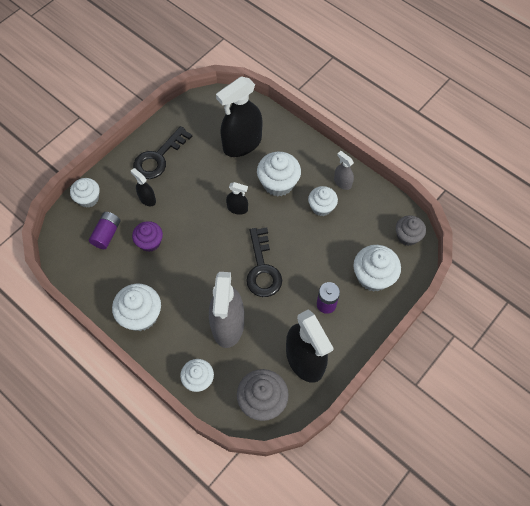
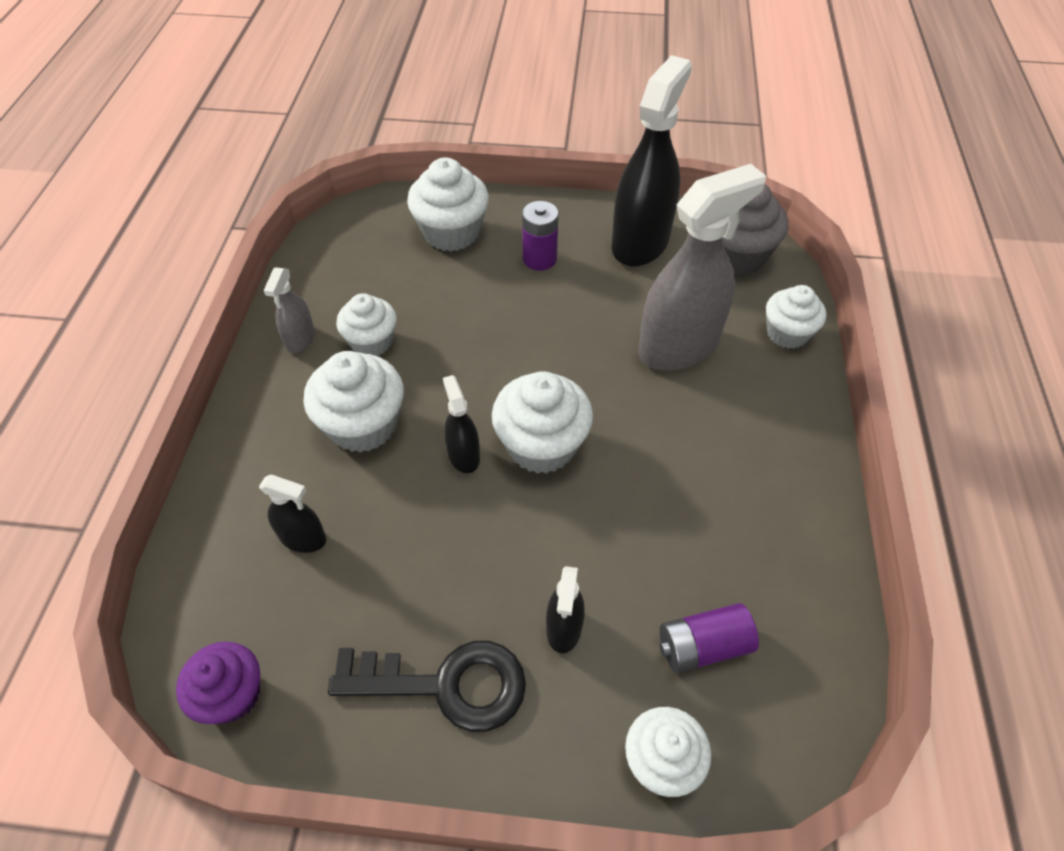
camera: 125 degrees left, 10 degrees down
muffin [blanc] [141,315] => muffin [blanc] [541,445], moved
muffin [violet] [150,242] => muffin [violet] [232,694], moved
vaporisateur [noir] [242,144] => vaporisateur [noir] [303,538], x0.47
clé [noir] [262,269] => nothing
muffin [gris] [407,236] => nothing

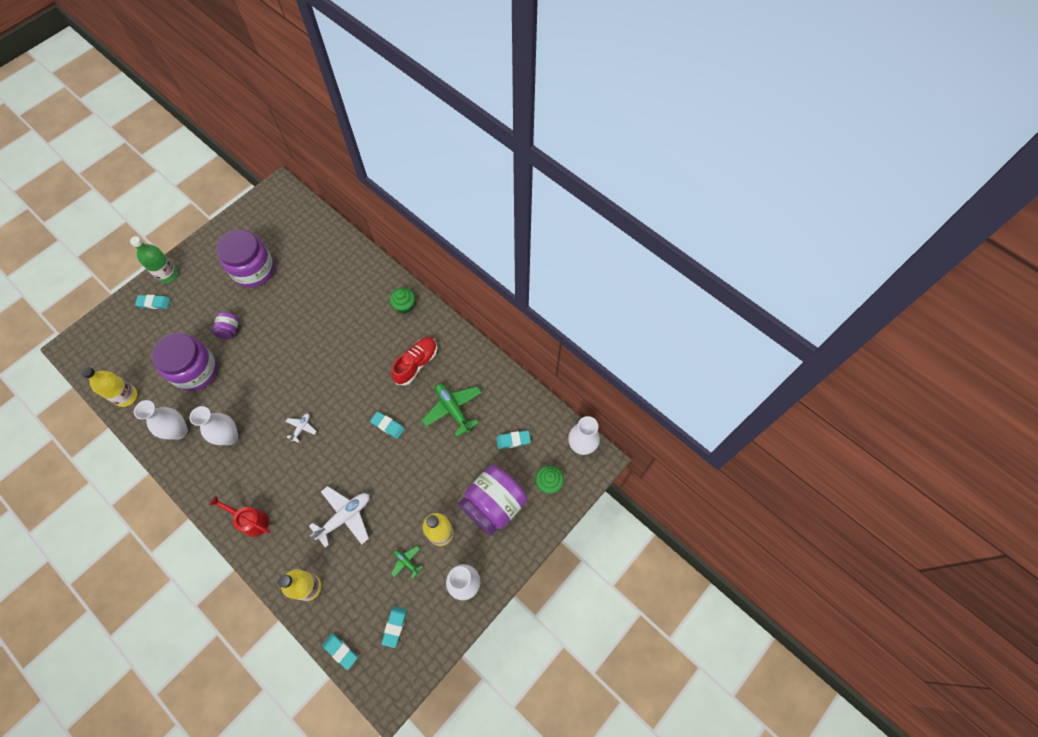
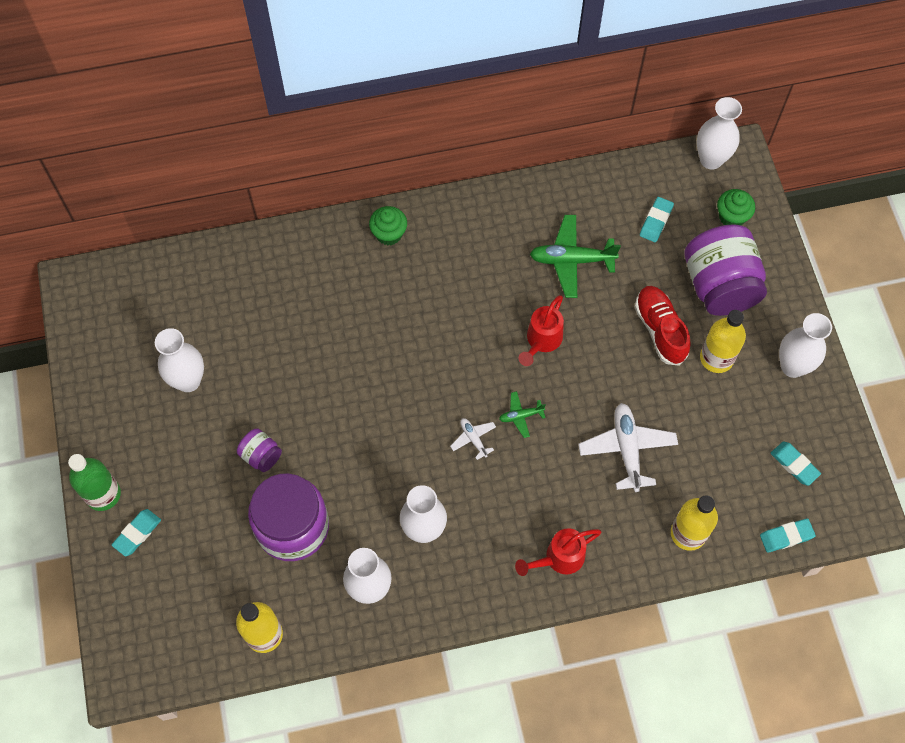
camera: 55 degrees left, 0 degrees up
bocal [violet] [254,270] => vase [blanc] [188,381]
gomme [turquoise] [388,426] => arrosoir [rouge] [541,341]
chaussure [rouge] [416,364] => chaussure [rouge] [660,330], moved
avion [vert] [406,562] => avion [vert] [521,416], moved

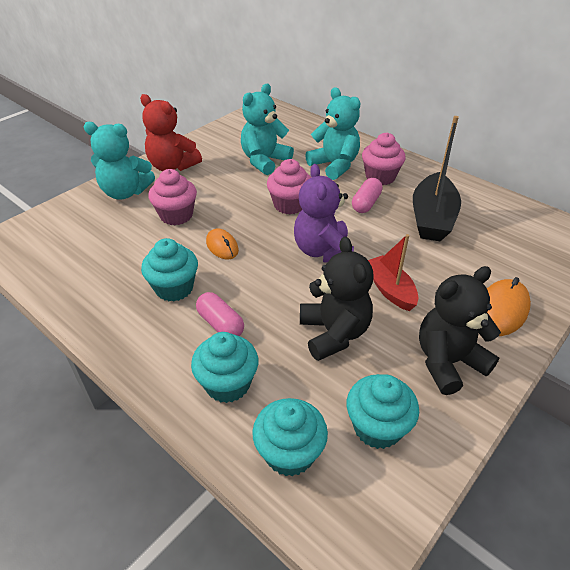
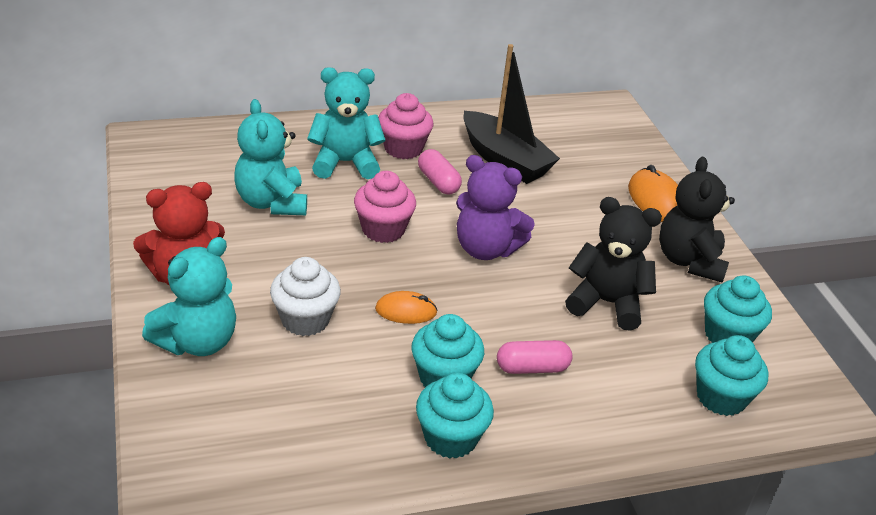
camera: 60 degrees left, 5 degrees down
muffin [rose] [176,215] => muffin [blanc] [305,320]
muffin [turquoise] [227,384] => muffin [turquoise] [450,438], moved
bateau [rouge] [390,289] => nothing

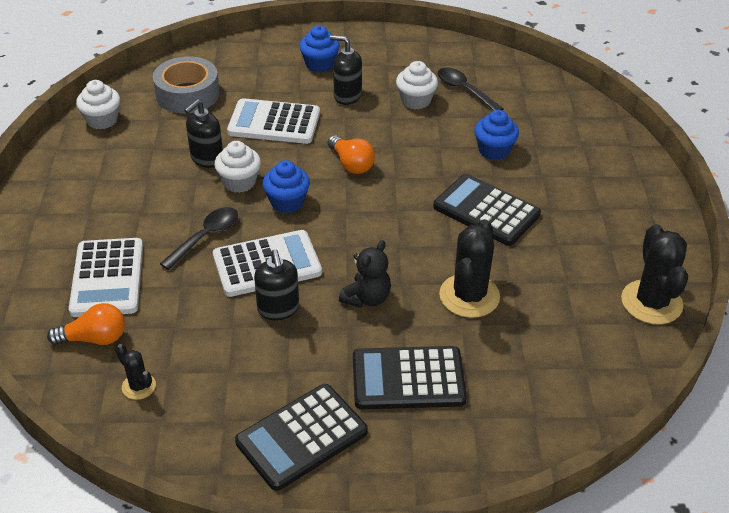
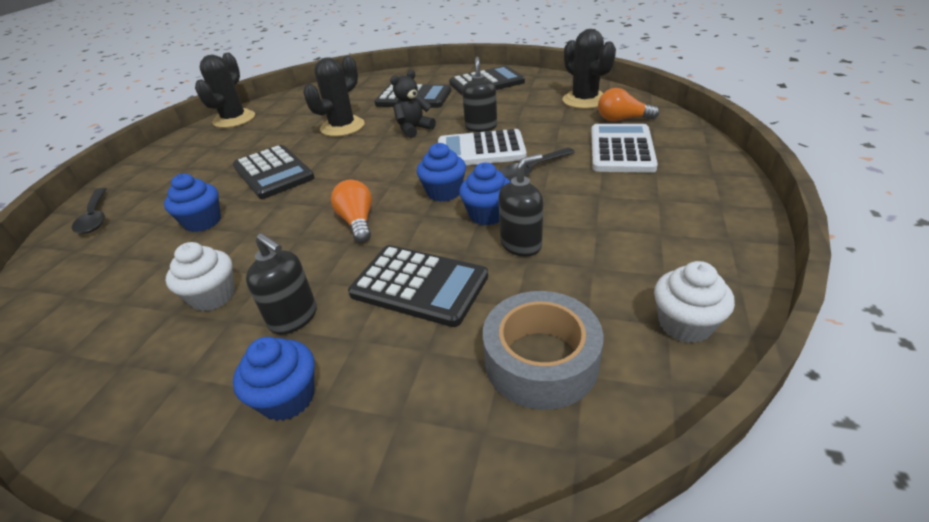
camera: 160 degrees left, 5 degrees down
cactus [noir] [138,386] => cactus [noir] [584,100], x1.95
muffin [blanc] [239,182] => muffin [bleu] [487,214]
calculatrice [blanc] [274,123] => calculatrice [noir] [419,285]
cuillère [noir] [464,90] => cuillère [noir] [95,217], moved

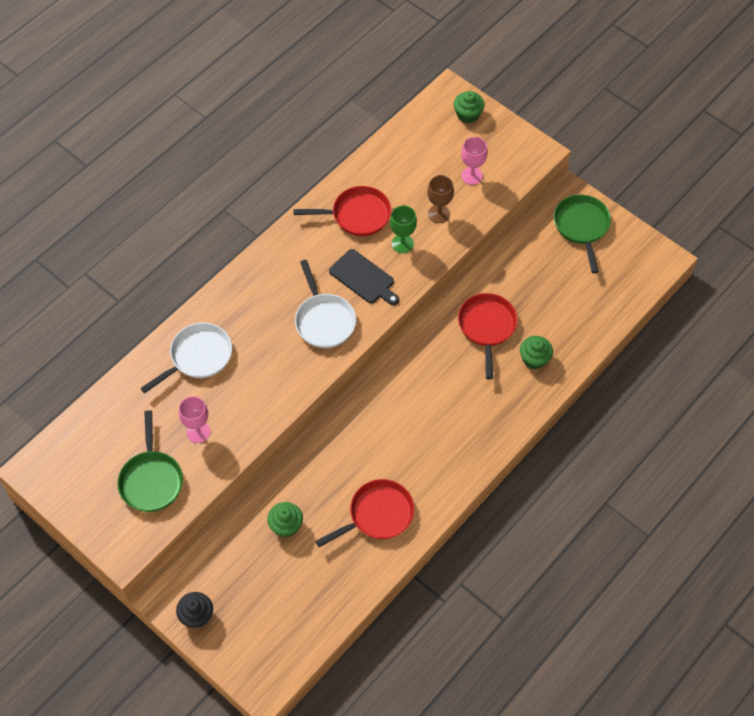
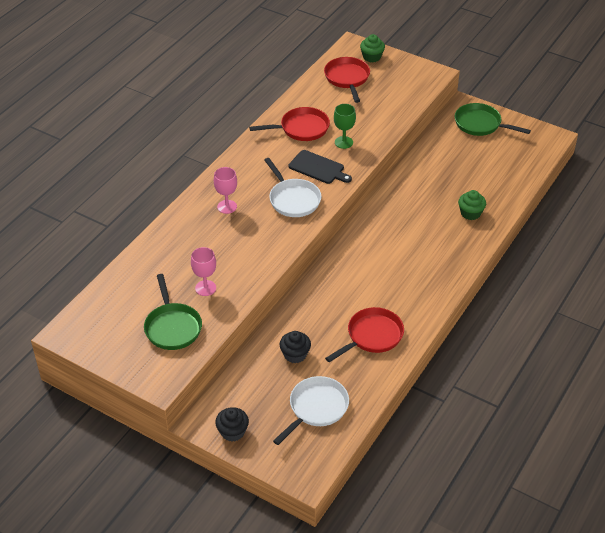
camera: 10 degrees left, 15 degrees down
poêle [blanc] [198,357] => poêle [blanc] [316,408], moved
muffin [vert] [286,525] => muffin [noir] [295,354]
verre à pied [marron] [439,214] => nothing
poêle [rouge] [487,327] => poêle [rouge] [347,78], moved
verre à pied [rose] [472,176] => verre à pied [rose] [227,207], moved
poêle [vert] [582,227] => poêle [vert] [480,124], 45 degrees counterclockwise

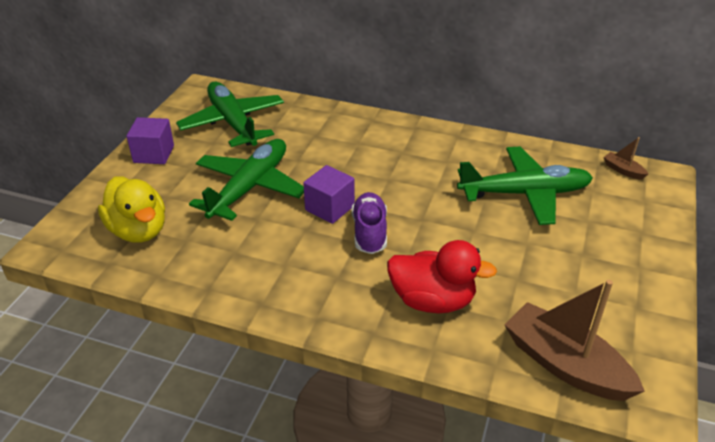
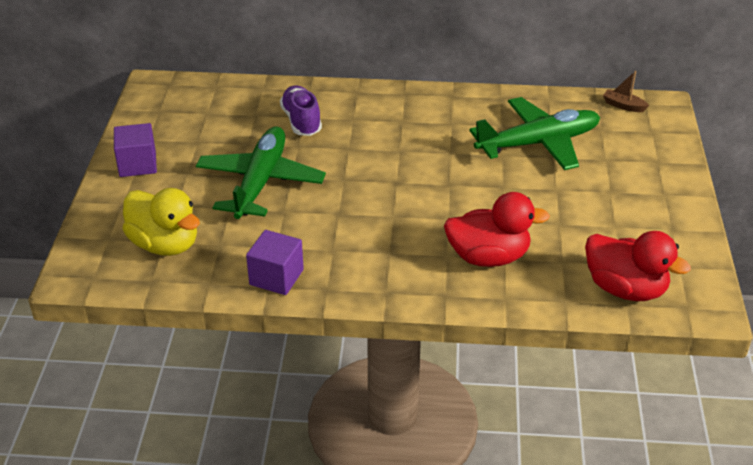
camera: 15 degrees left, 0 degrees up
avion [vert] [233,123] => nothing
cube [violet] [329,208] => cube [violet] [276,277], moved
chaussure [violet] [369,232] => chaussure [violet] [301,121], moved
bateau [marron] [565,365] => canard [rouge] [625,289]

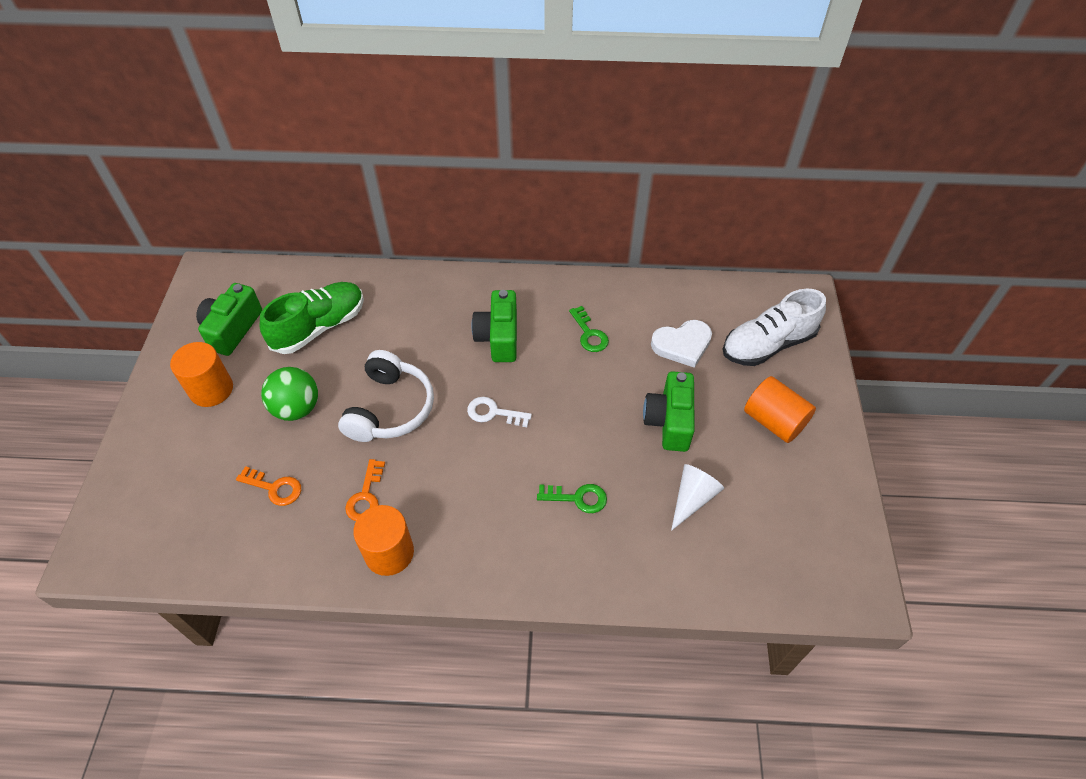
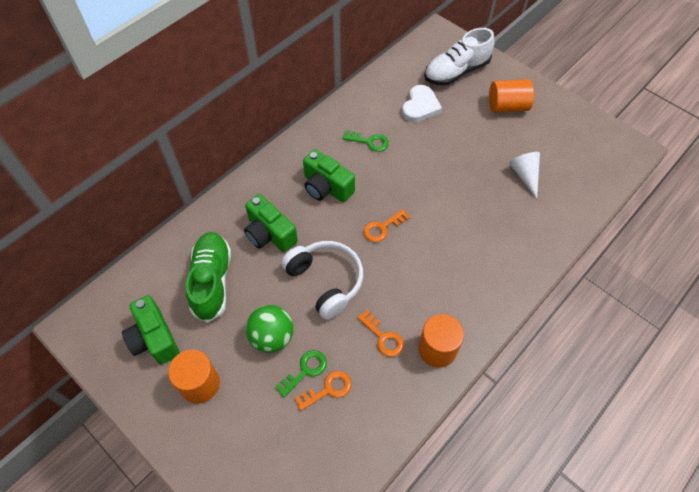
camera: 50 degrees left, 5 degrees up
clé [blanc] [494,413] => clé [orange] [382,228]
clé [vert] [577,498] => clé [vert] [305,370], moved
appareil photo [vert] [669,421] => appareil photo [vert] [269,234], moved
chaussure [blanc] [767,344] => chaussure [blanc] [456,72], 45 degrees clockwise

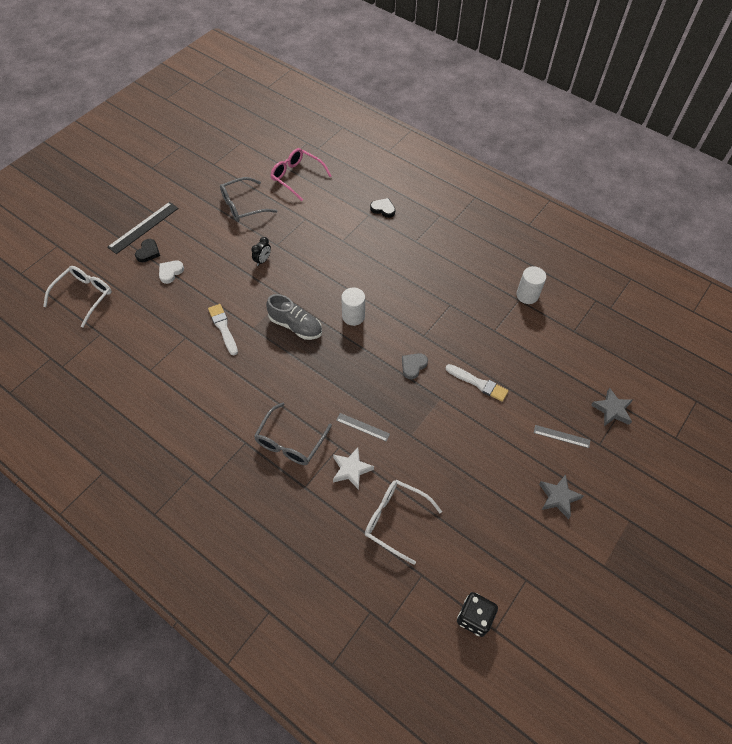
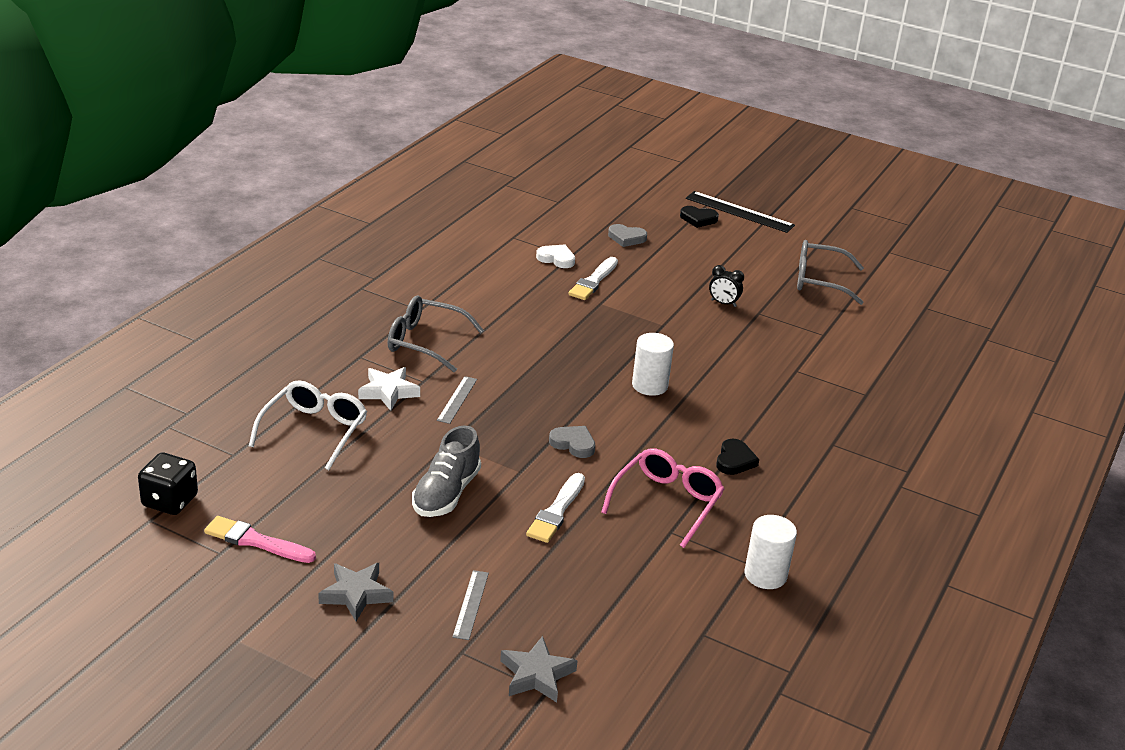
camera: 80 degrees right, 25 degrees down
lunettes [blanc] [84,296] => nothing
cœur [blanc] [170,272] => cœur [blanc] [556,259], moved
pinceau [blanc] [223,328] => pinceau [blanc] [593,281], 150 degrees clockwise
lunettes [gris] [243,206] => lunettes [gris] [819,281], 45 degrees counterclockwise
chaussure [gris] [295,326] => chaussure [gris] [446,494], moved
lunettes [rose] [296,177] => lunettes [rose] [667,502], moved
cœur [noir] [383,209] => cœur [noir] [734,460], moved
nothing => pinceau [rose] [256,541]
nothing => cœur [gris] [626,238]

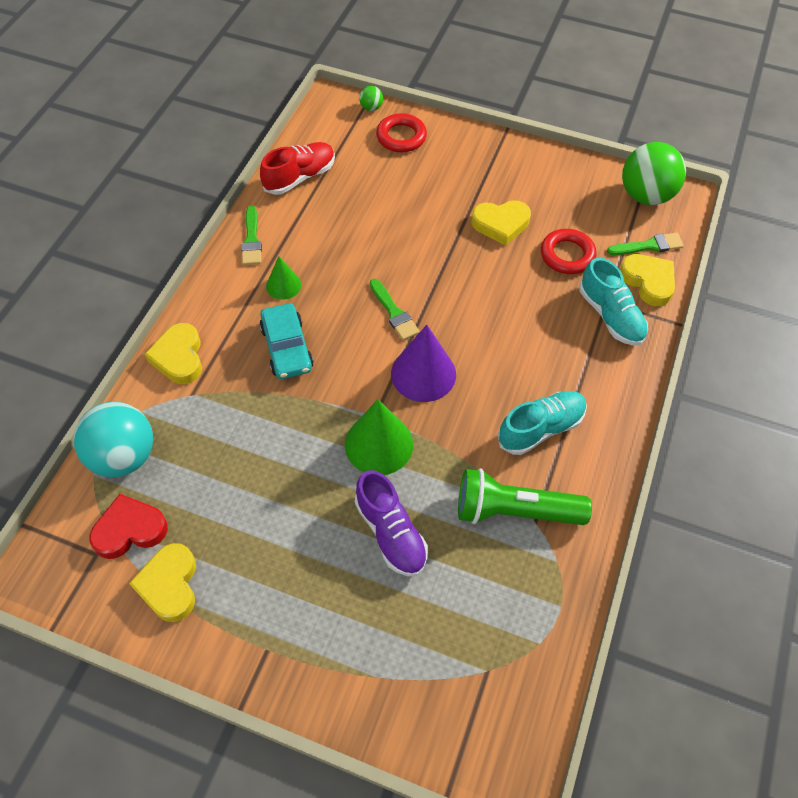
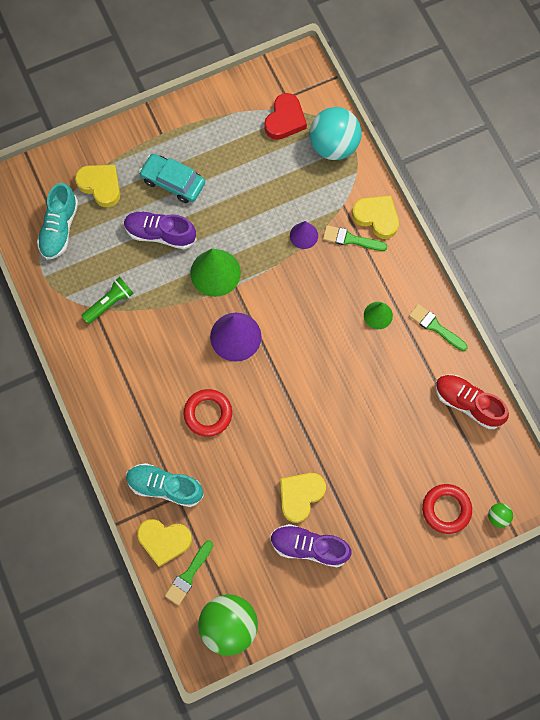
camera: 135 degrees right, 15 degrees up
cœur [jaune] [169,585] => cœur [jaune] [100,186], moved
voiture [turquoise] [287,348] => voiture [turquoise] [173,182], moved
chaussure [rouge] [300,177] => chaussure [rouge] [467,403], 120 degrees clockwise
pinceau [vert] [394,313] => pinceau [vert] [350,239], moved
lampe de poche [vert] [514,511] => lampe de poche [vert] [109,303], x0.61
chaussure [turquoise] [540,428] => chaussure [turquoise] [59,228], moved
anneau [rouge] [567,255] => anneau [rouge] [208,414], moved
nothing => chaussure [violet] [309,547]
nothing => cône [violet] [304,235]

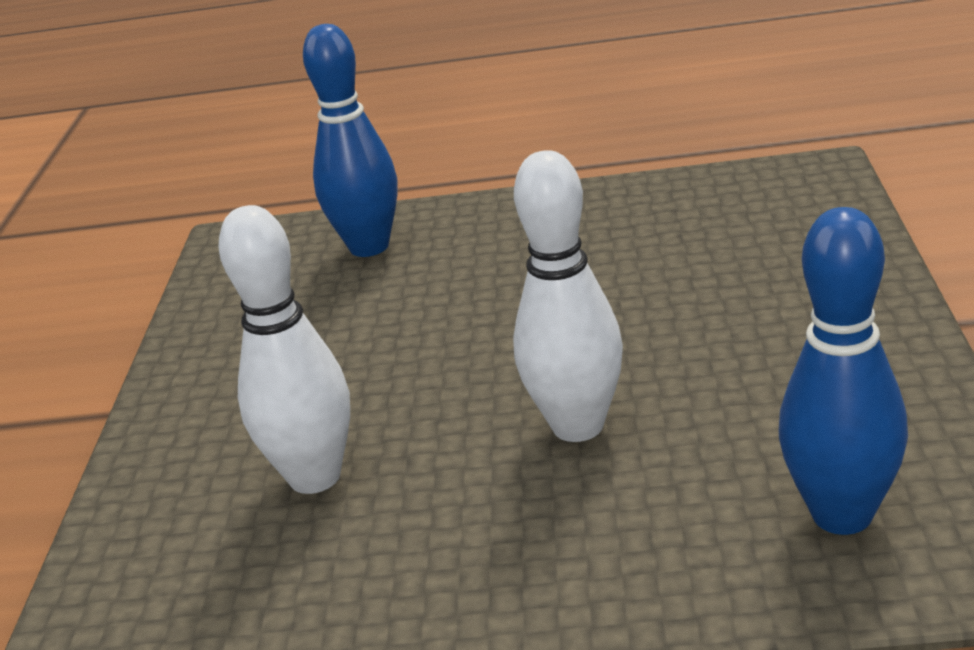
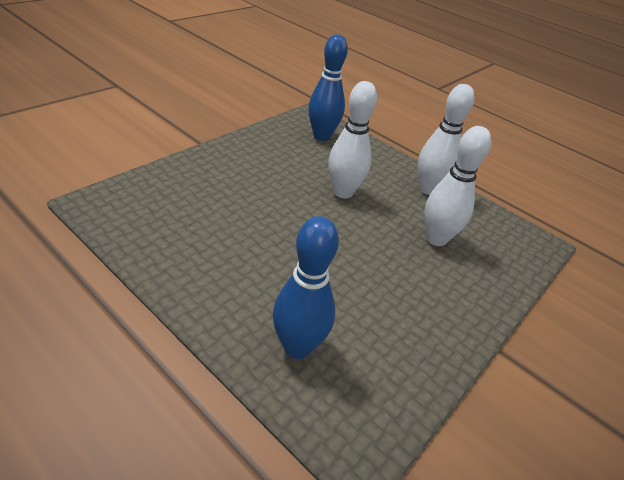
camera: 150 degrees left, 10 degrees up
nothing => quille [blanc] [428,189]

